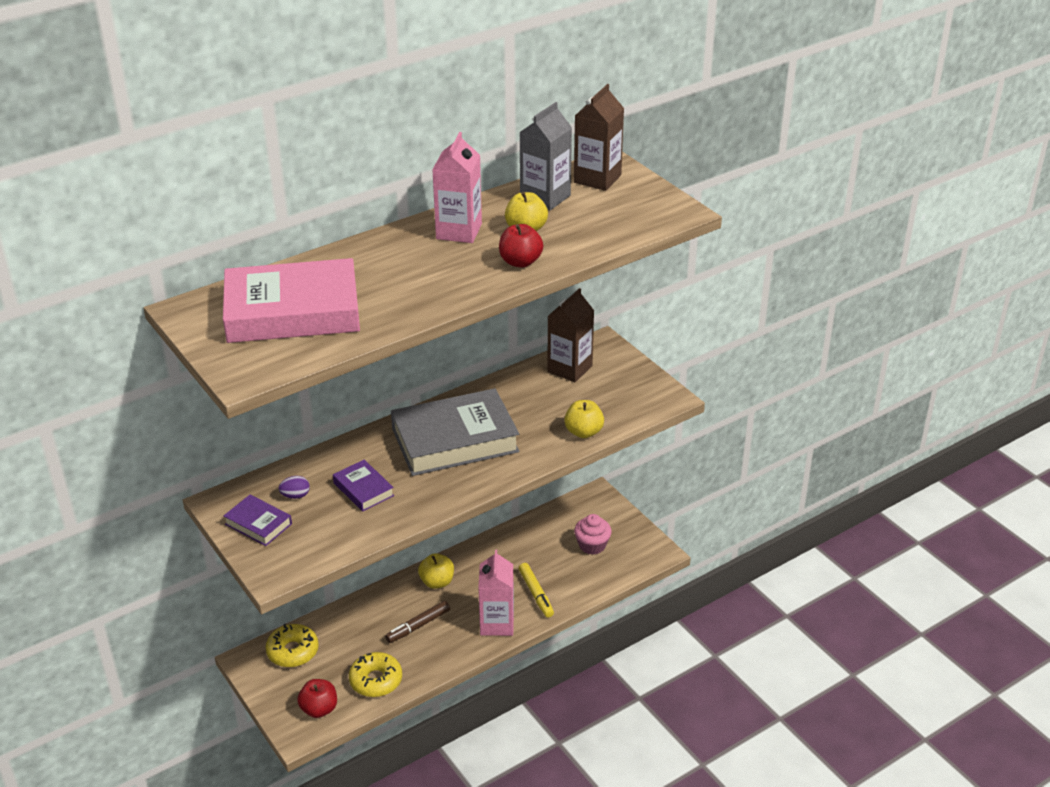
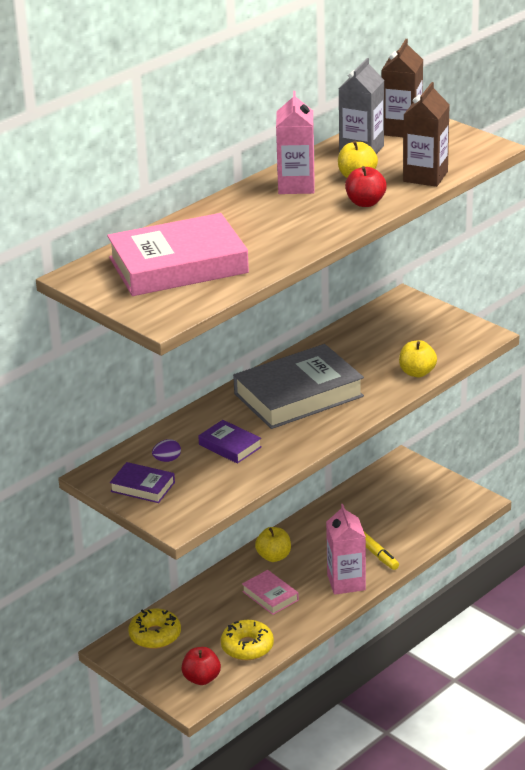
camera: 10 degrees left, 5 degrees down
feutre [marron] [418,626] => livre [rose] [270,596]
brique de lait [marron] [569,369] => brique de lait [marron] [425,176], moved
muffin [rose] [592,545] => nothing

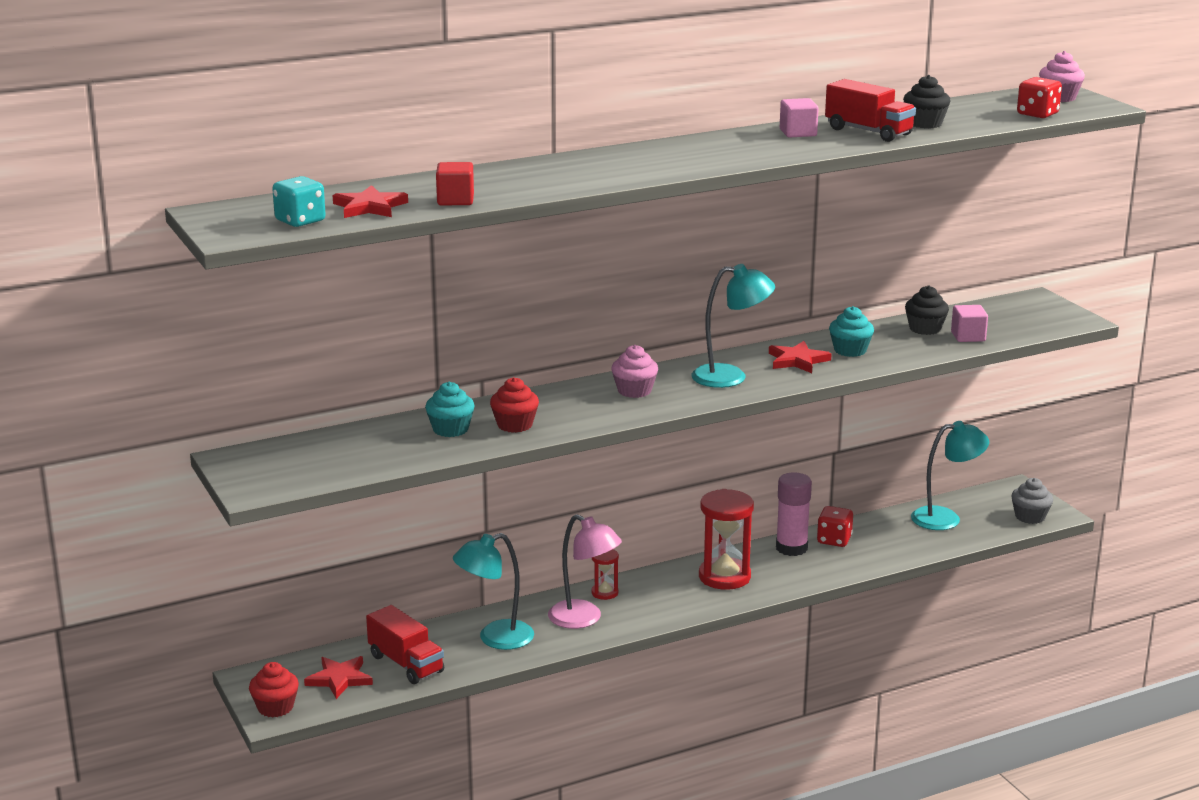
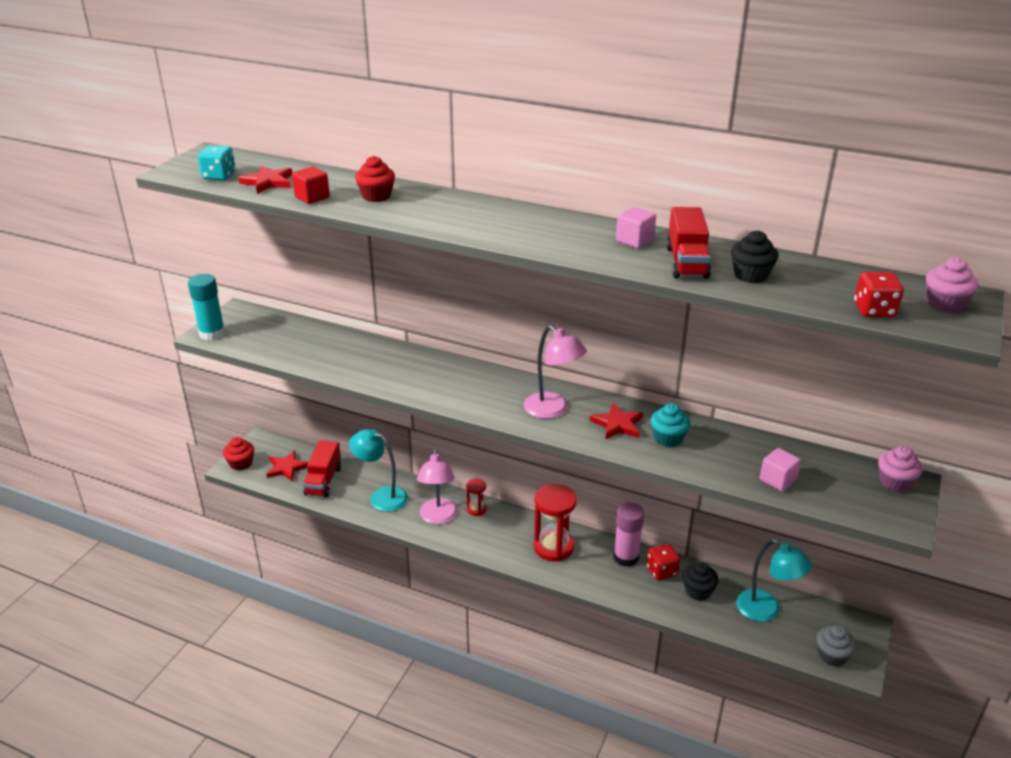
camera: 50 degrees right, 10 degrees up
muffin [turquoise] [450,429] => nothing
muffin [rouge] [515,425] => muffin [rouge] [376,196], moved
muffin [rose] [634,391] => muffin [rose] [895,482], moved
lampe [turquoise] [730,377] => lampe [rose] [552,410]
muffin [noir] [925,329] => muffin [noir] [698,591], moved
nothing => bâton de colle [turquoise] [212,333]

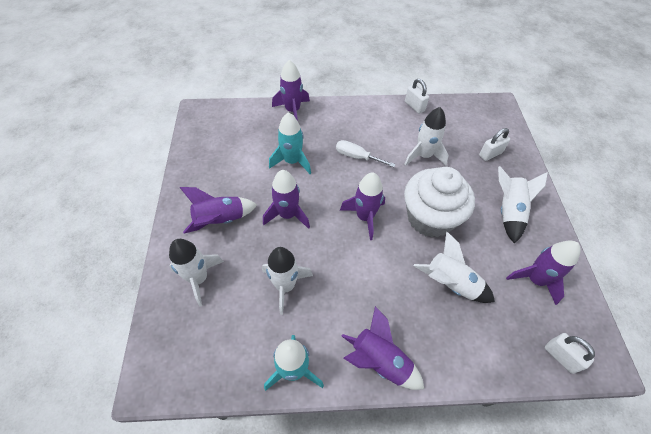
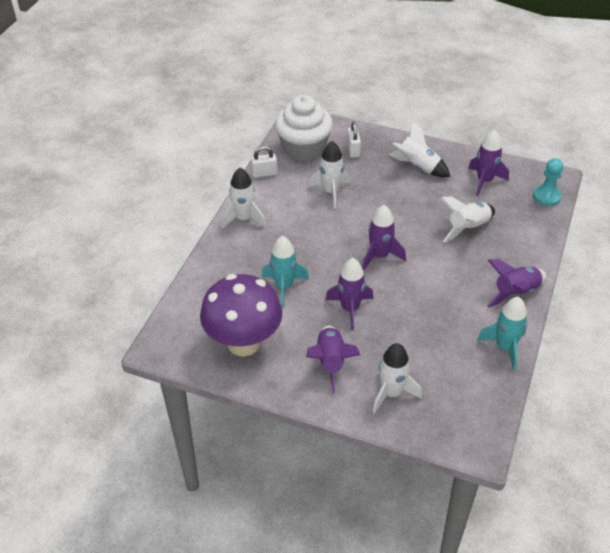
camera: 65 degrees left, 10 degrees down
fusée [blanc] [285,286] => fusée [blanc] [244,218], moved
fusée [violet] [292,111] => nothing
tournevis [blanc] [357,157] => nothing
muffin [blanc] [430,218] => muffin [blanc] [303,148], moved
cadenas [blanc] [560,357] => pion [turquoise] [546,196]
nothing => champignon [violet] [243,343]

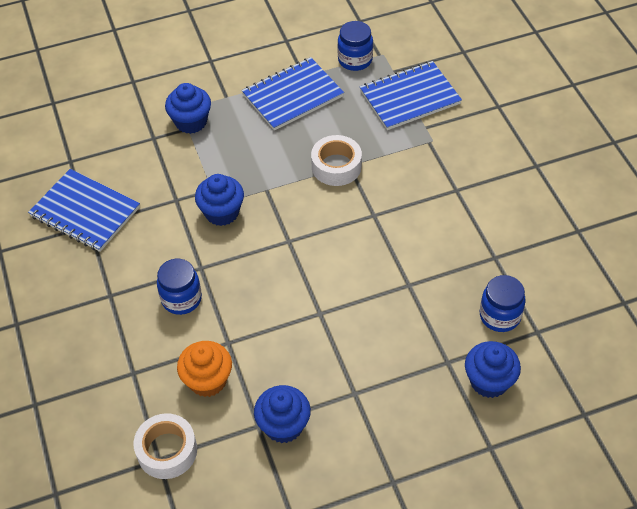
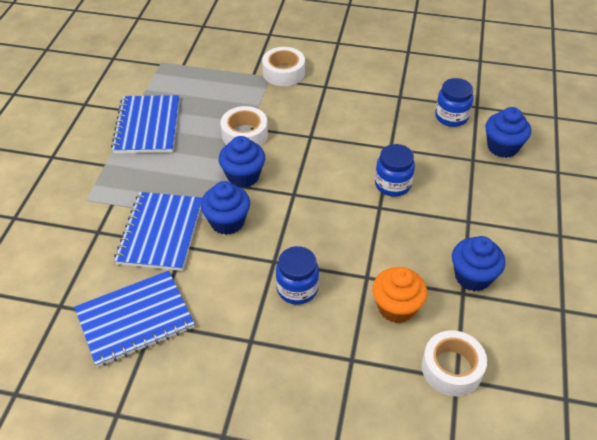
camera: 60 degrees left, 5 degrees down
muffin [bleu] [191,122] => muffin [bleu] [243,176], moved
bocal [bleu] [355,60] => bocal [bleu] [392,184], moved
carnet [bleu] [410,97] => carnet [bleu] [160,232], moved
nothing => ruban adhésif [blanc] [283,72]

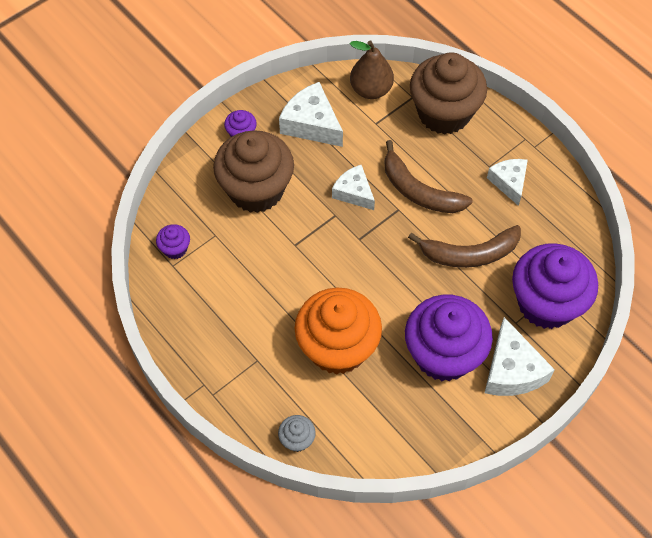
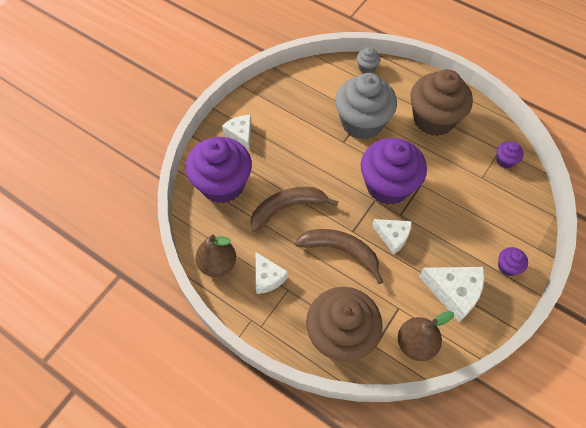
camera: 165 degrees right, 0 degrees up
muffin [marron] [256,190] => muffin [marron] [433,119], moved
muffin [orange] [337,347] => muffin [gris] [362,122]
muffin [violet] [443,354] => muffin [violet] [388,186], moved
fromage [blanc] [512,370] => fromage [blanc] [240,134], x0.66
nothing => poire [marron] [218,264]

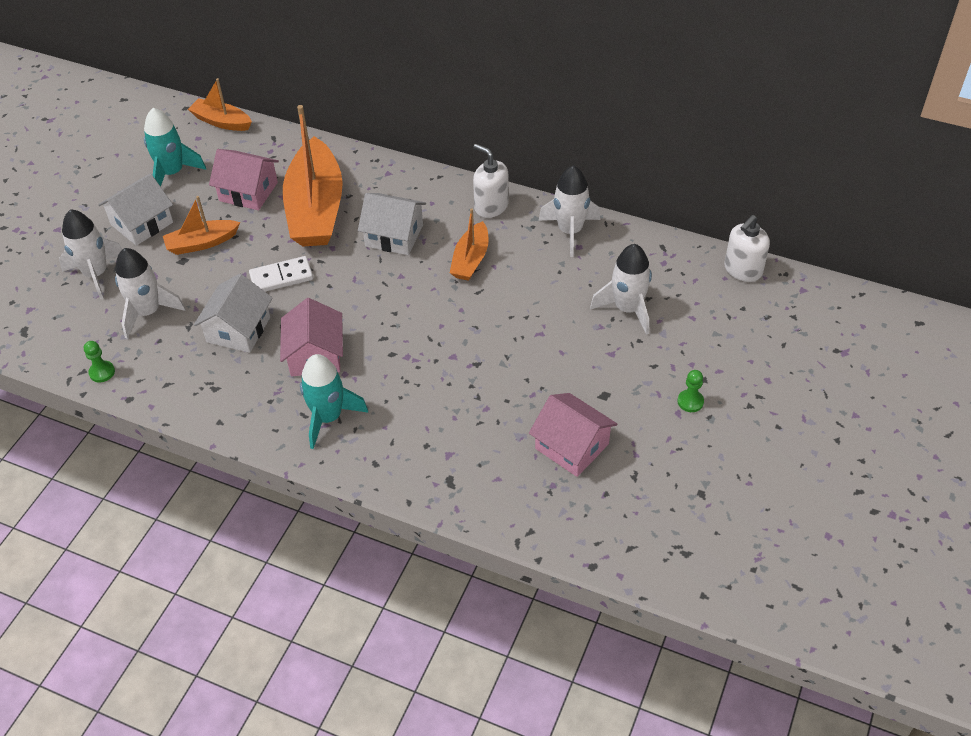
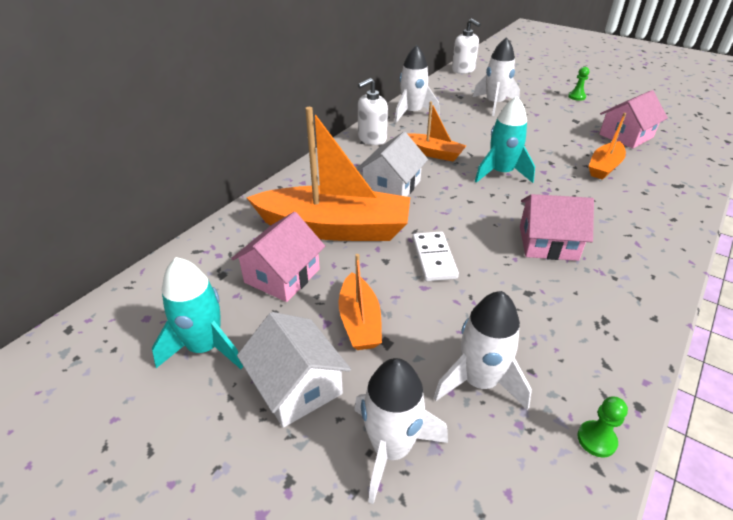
camera: 80 degrees left, 10 degrees down
bateau [orange] [221,122] => bateau [orange] [604,167], moved
maison [blanc] [238,329] => nothing
fusée [turquoise] [328,417] => fusée [turquoise] [501,173], moved

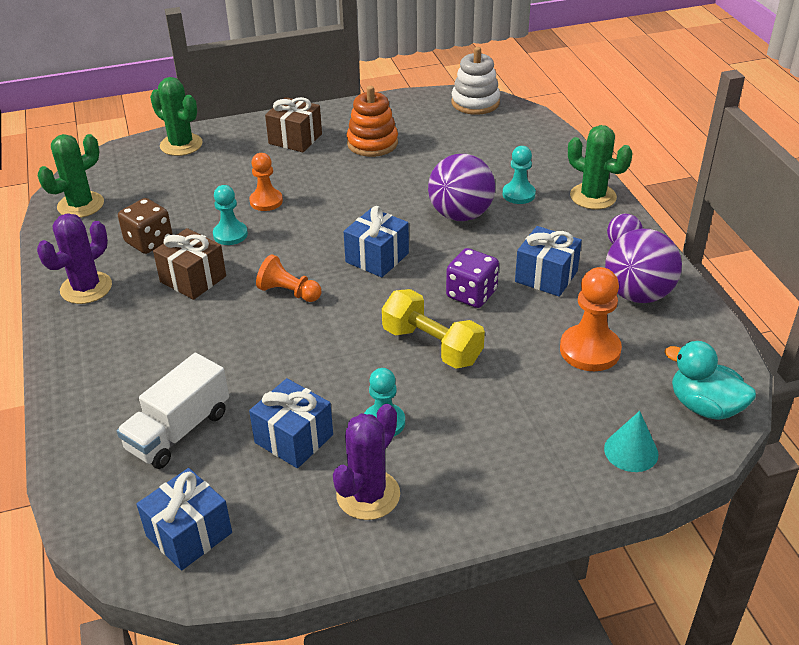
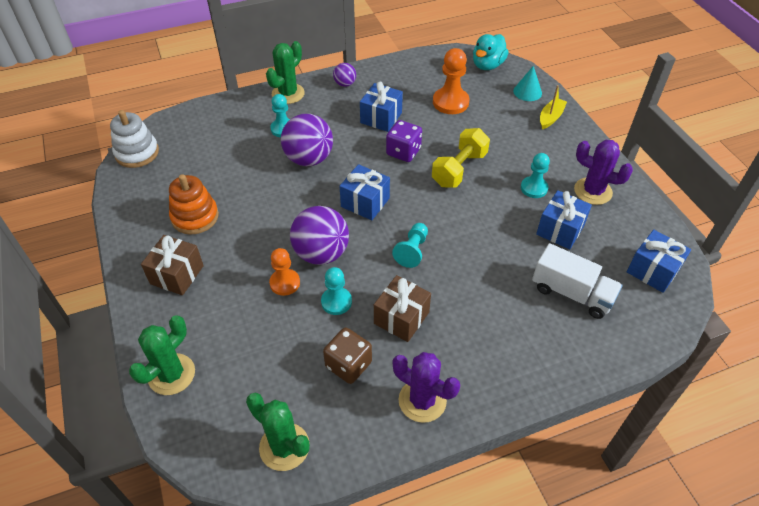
camera: 95 degrees left, 10 degrees up
pion [orange] [288,292] => pion [turquoise] [412,251]
balle [violet] [637,294] => balle [violet] [321,253], moved
nothing => bateau [jaune] [550,117]

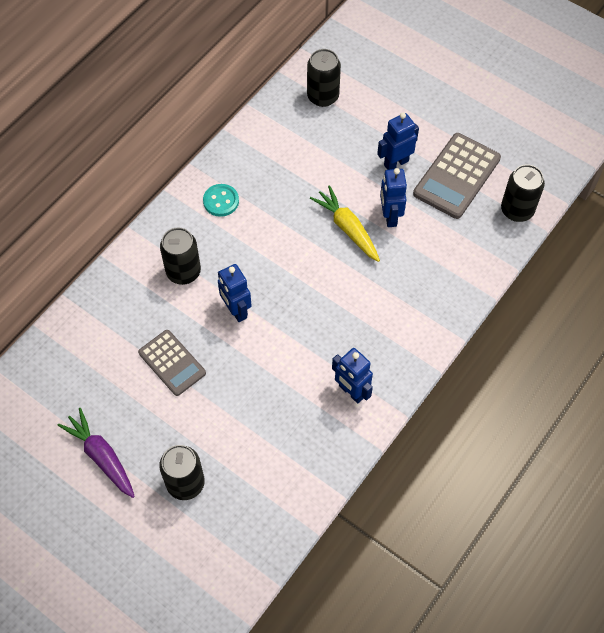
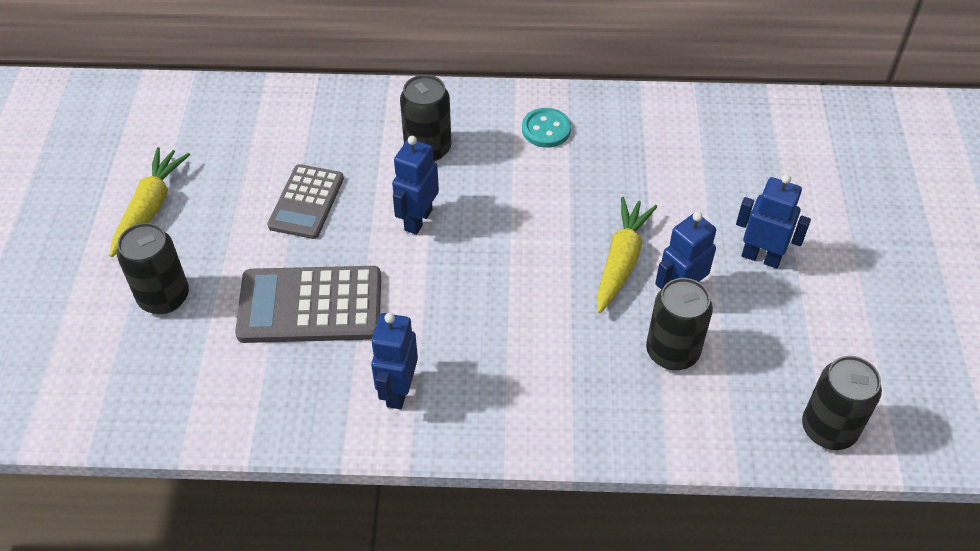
camera: 55 degrees right, 10 degrees down
carotte [violet] [101,456] => carotte [jaune] [150,208]
canette [noir] [323,96] => canette [noir] [672,352], moved
calculatrice [gris] [456,176] => calculatrice [gris] [310,305], moved

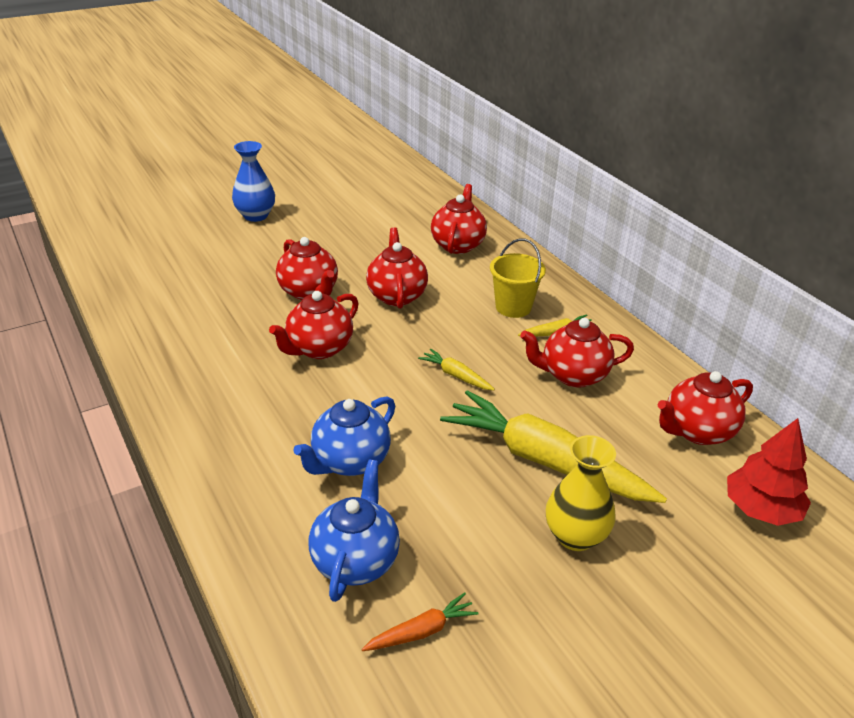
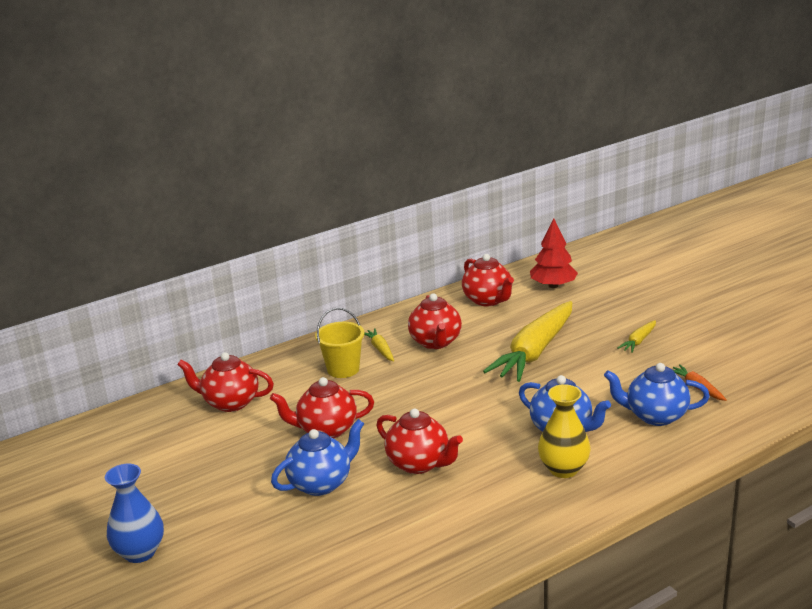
camera: 90 degrees left, 10 degrees down
théière [rouge] [309,292] => théière [bleu] [321,483]
carotte [jaune] [456,375] => carotte [jaune] [638,341], moved
vase [jaune] [575,536] => vase [jaune] [563,469], moved

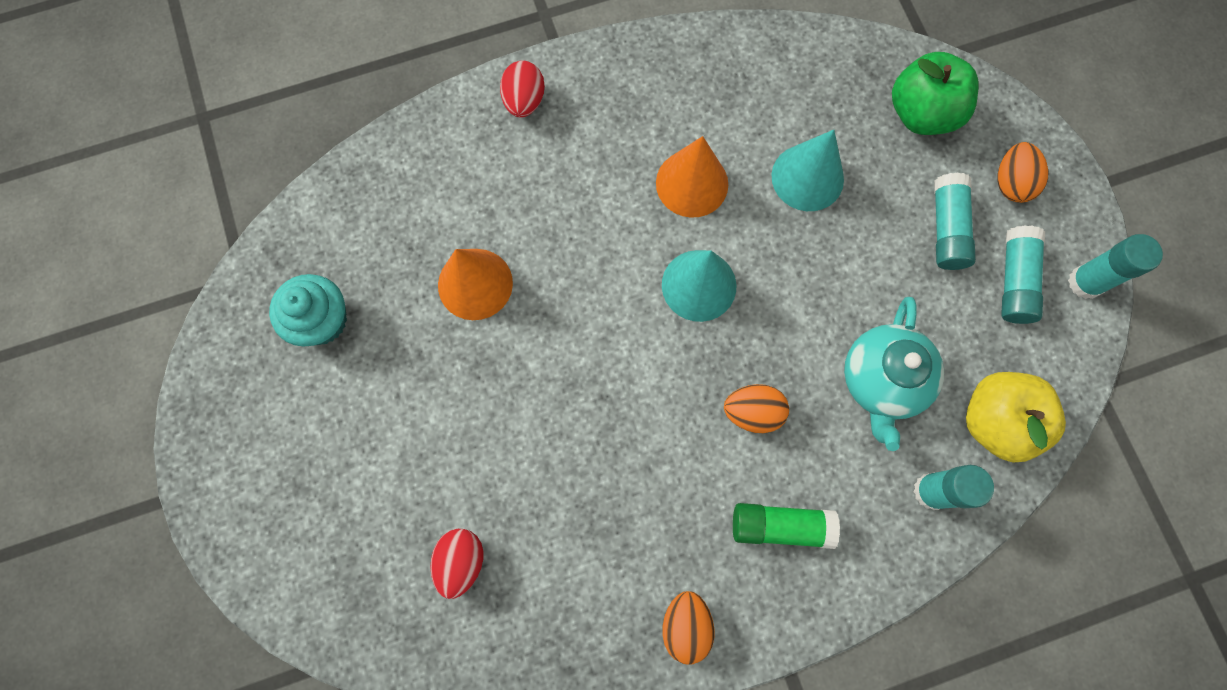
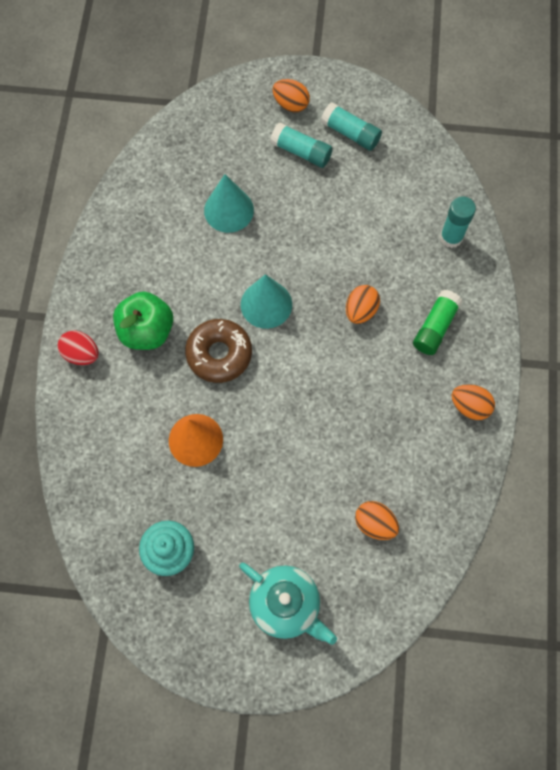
camera: 65 degrees left, 5 degrees down
œuf [rouge] [461,561] => œuf [orange] [375,523]
cône [orange] [692,183] => nothing
théière [turquoise] [881,380] => théière [turquoise] [286,605], moved
pomme [vert] [921,113] => pomme [vert] [147,331], moved
pomme [jaune] [995,421] => nothing
bâton de colle [turquoise] [1085,282] => nothing
nothing => beignet [marron] [219,354]

